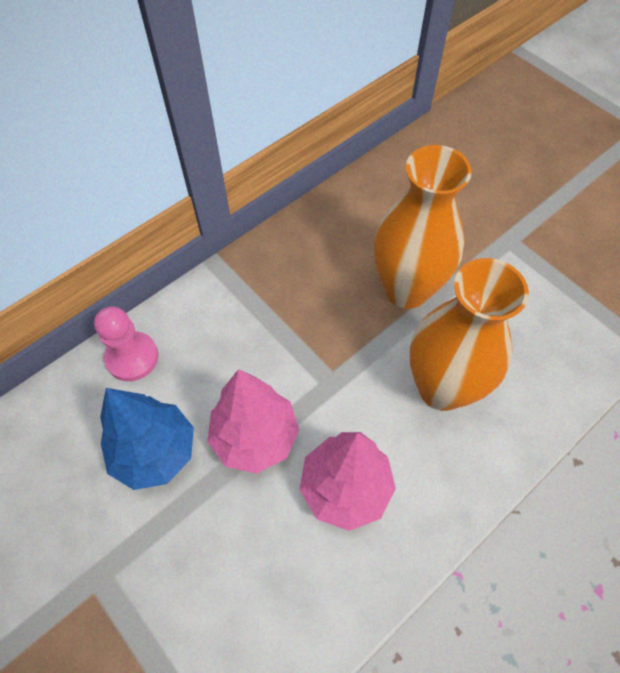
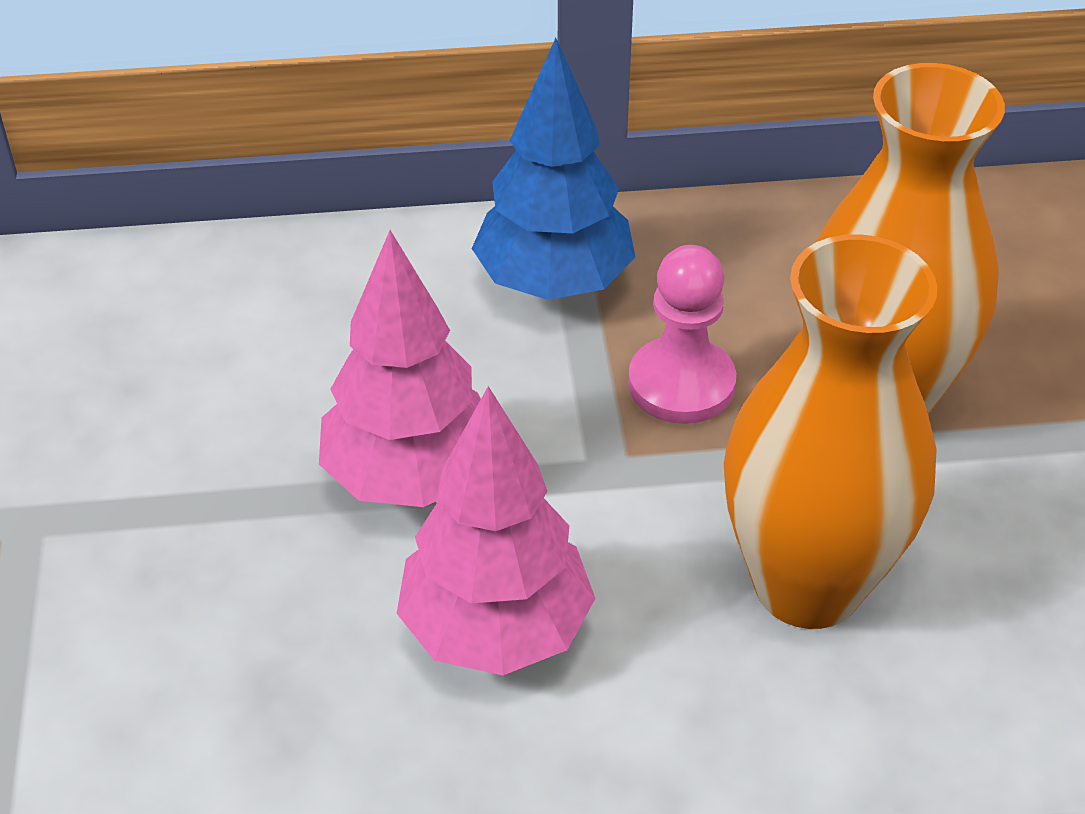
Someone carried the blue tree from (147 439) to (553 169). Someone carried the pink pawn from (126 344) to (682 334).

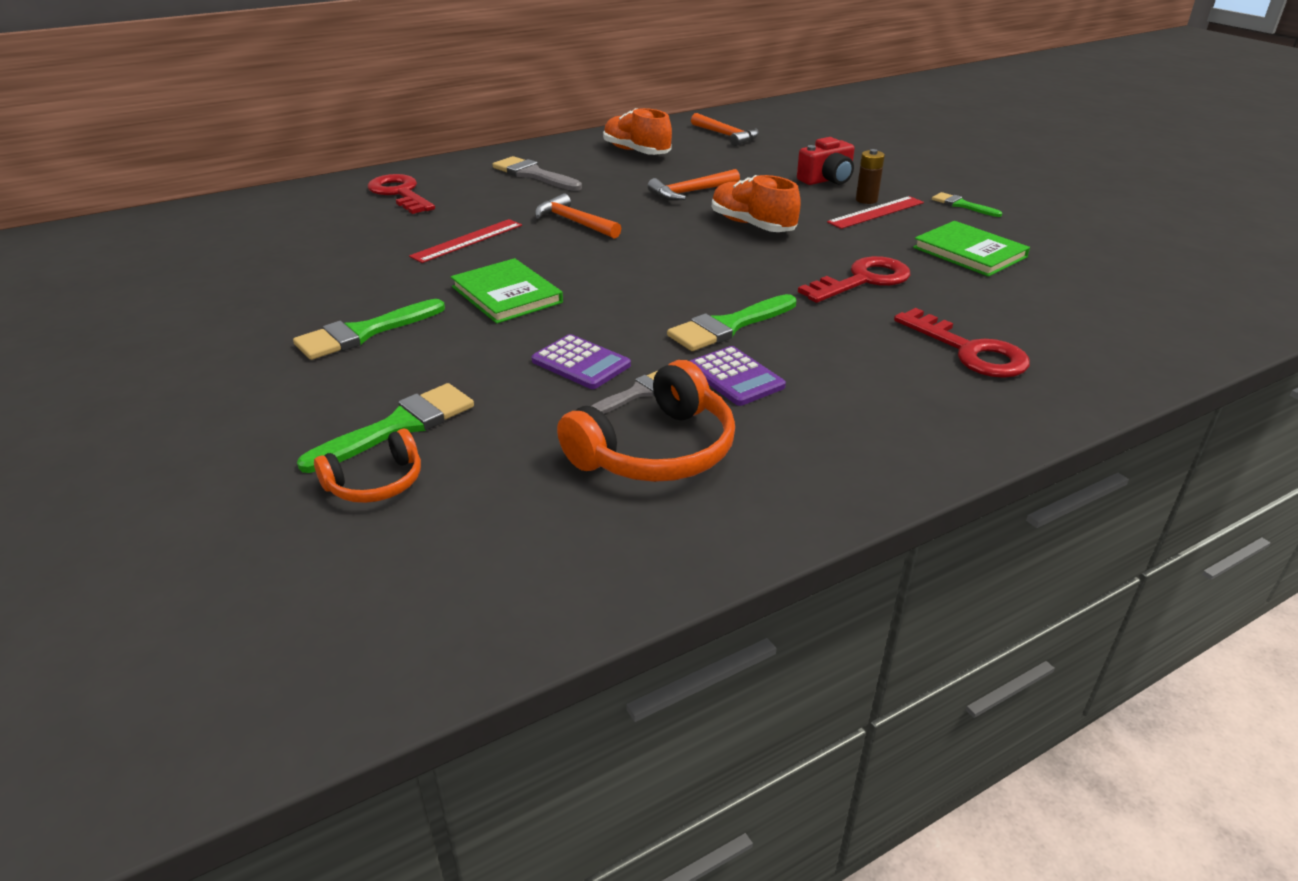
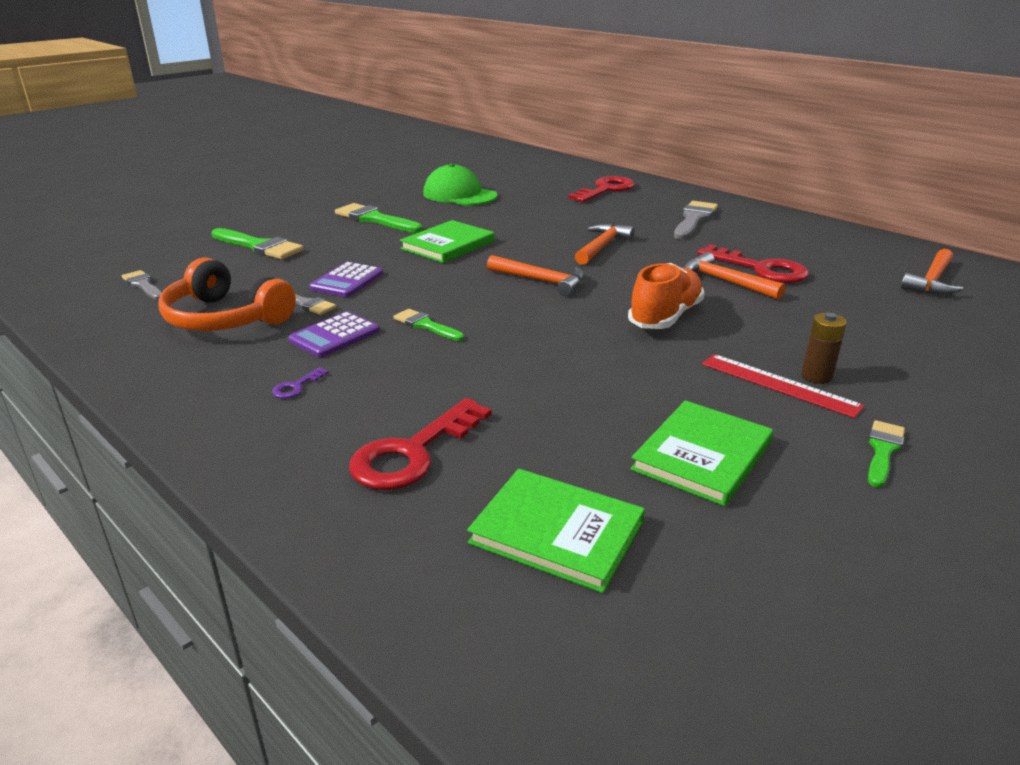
Someone put down the grey brush at (142 285). Someone put down the purple key at (300 382). Someone scaled the green brush at (731 322) by 0.60. Someone put down the green cap at (460 184). Someone put down the green book at (556 531). Someone put down the orange hammer at (536 275). Someone carried the red key from (854 279) to (753 264). Someone took away the orange headphones at (367 466). Someone took away the red ruler at (465 241). Someone took away the orange shoe at (637 131). Someone took away the red camera at (826 161).

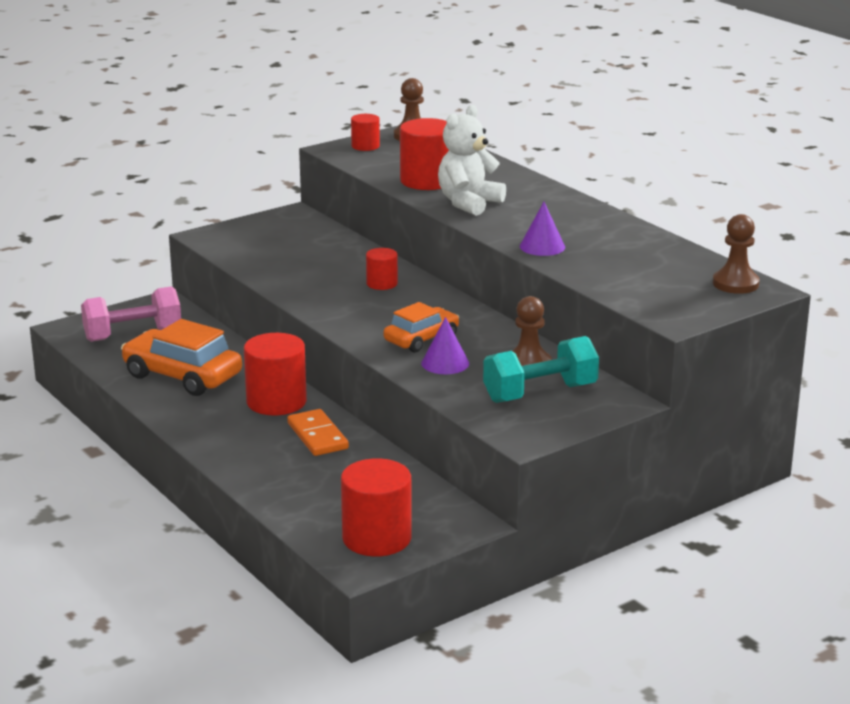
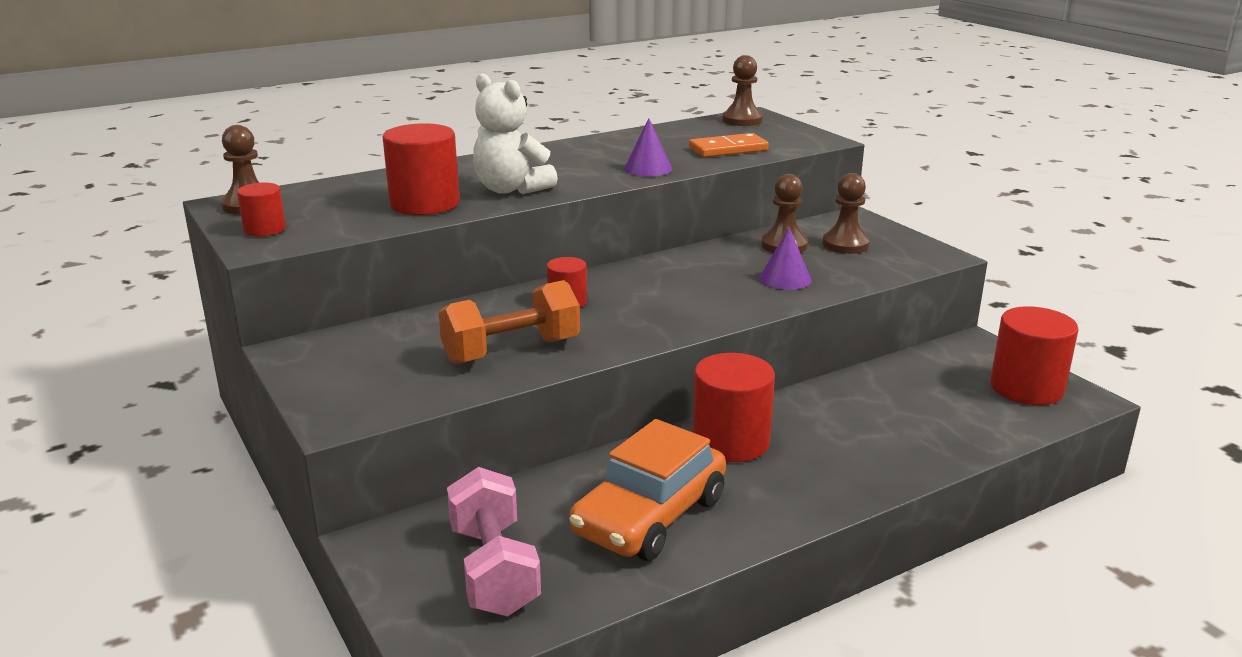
Someone put down the orange dumbbell at (509 322). Someone carried the orange domino from (318 432) to (729 145). Someone swapped the turquoise dumbbell at (541 369) for the brown pawn at (846 213). Someone took away the orange car at (421 327).

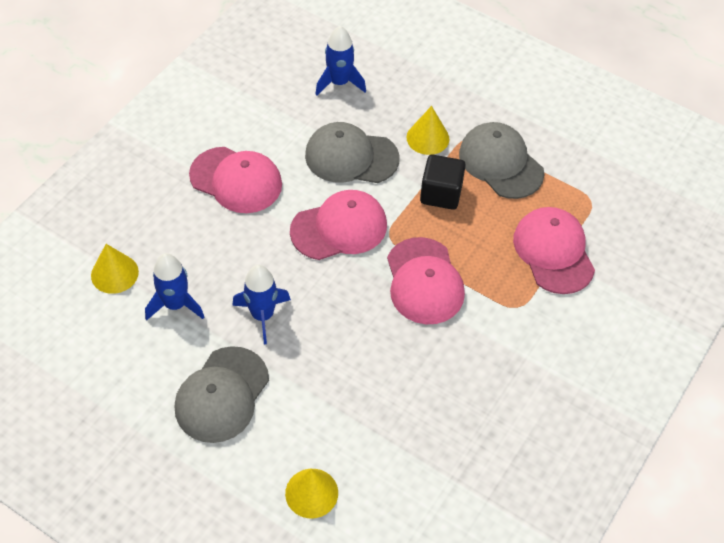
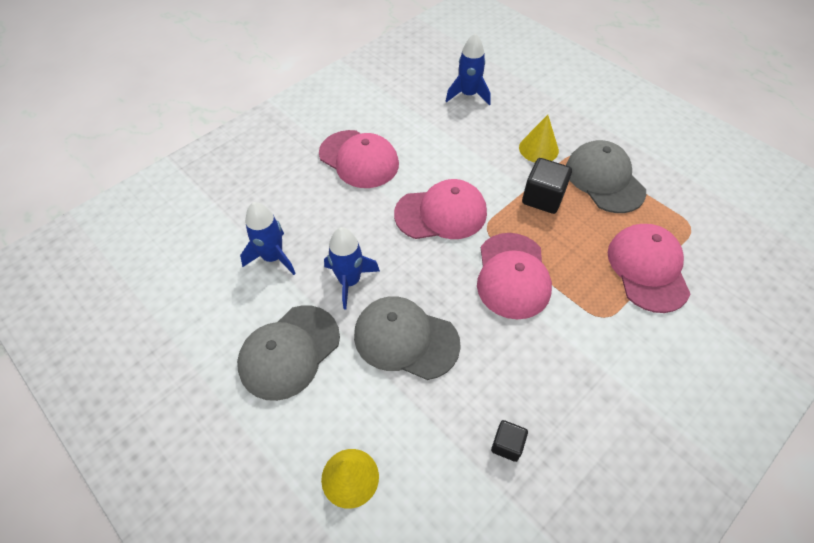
Someone carried the grey cap from (352 152) to (407 338). Someone put down the black cube at (509 441). Someone took away the yellow cone at (115 269).

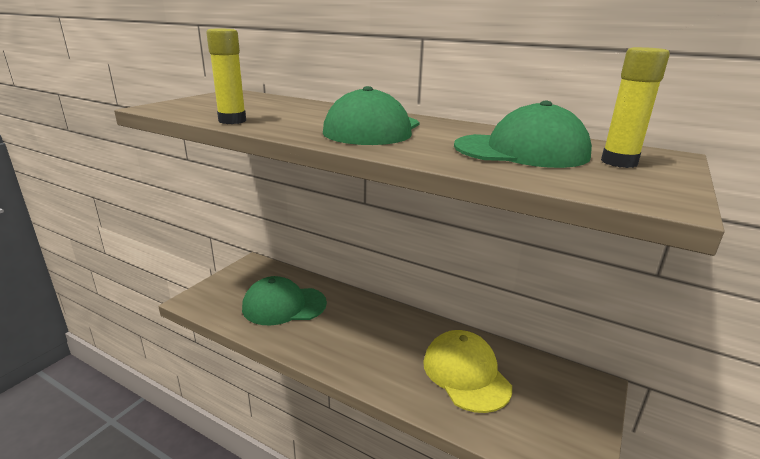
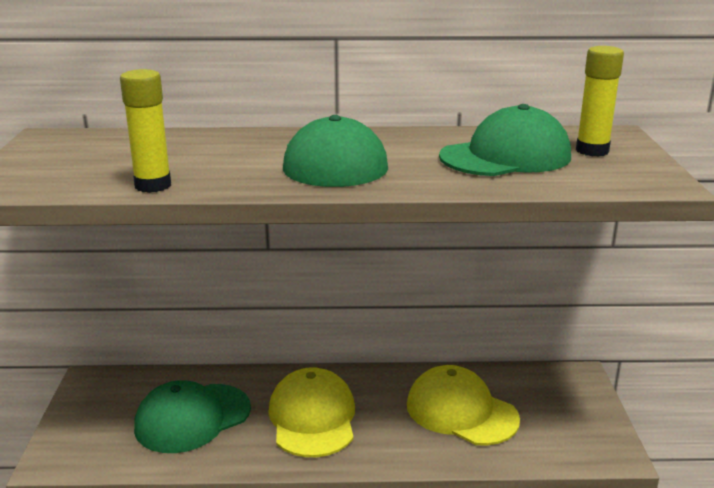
Someone put down the yellow cap at (311 412).

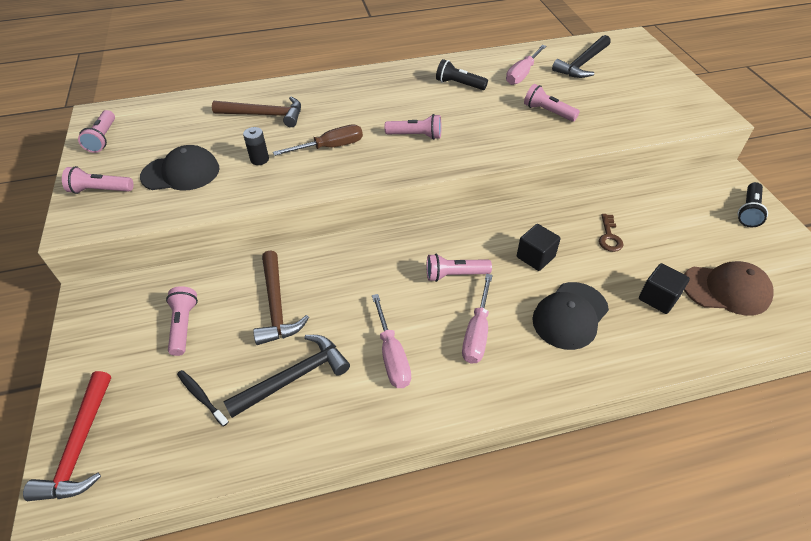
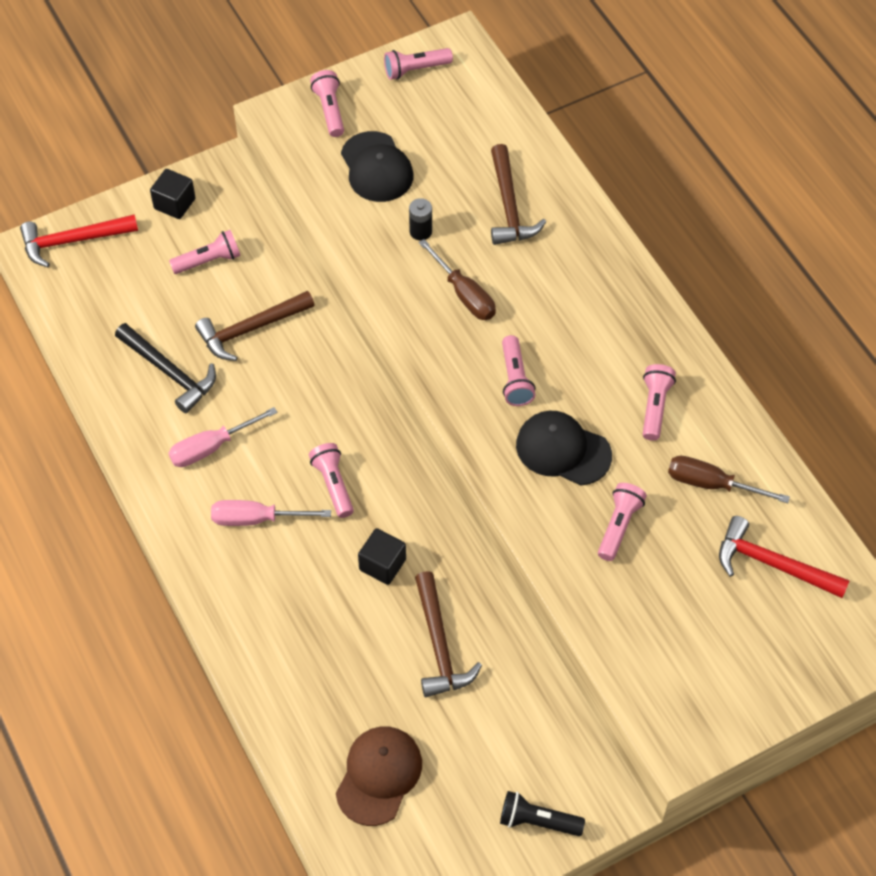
Someone carried the black cube from (664 288) to (173 194). Someone rotated the brown cap at (729 288) by 150 degrees counterclockwise. Someone swapped the brown key at (611 233) for the brown hammer at (448 634). Someone carried the black cap from (570 316) to (564 448). Someone repainted the black flashlight at (462 74), which became the pink flashlight at (659 402). Someone repainted the pink screwdriver at (526 65), which became the brown screwdriver at (729 479). Someone repainted the black hammer at (581 56), which became the red hammer at (784 557). Someone took away the black toothbrush at (203 398).

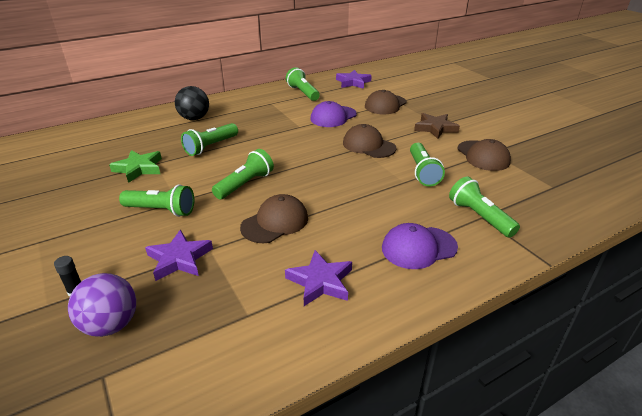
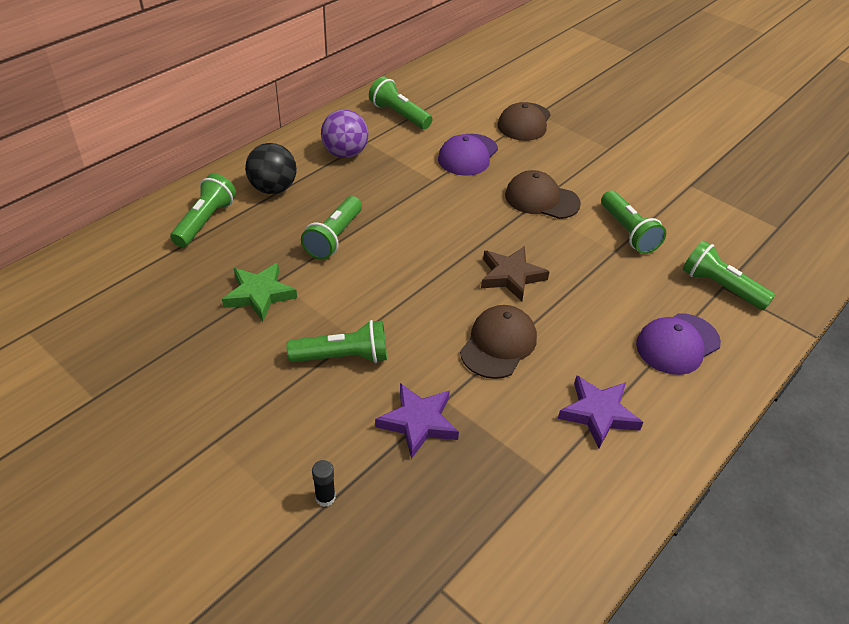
Someone carried the green flashlight from (243 174) to (203 210). Someone carried the purple ball from (102 305) to (345 133). Someone carried the brown star from (437 126) to (515 274). Someone took away the purple star at (354 79). Someone took away the brown cap at (484 155).

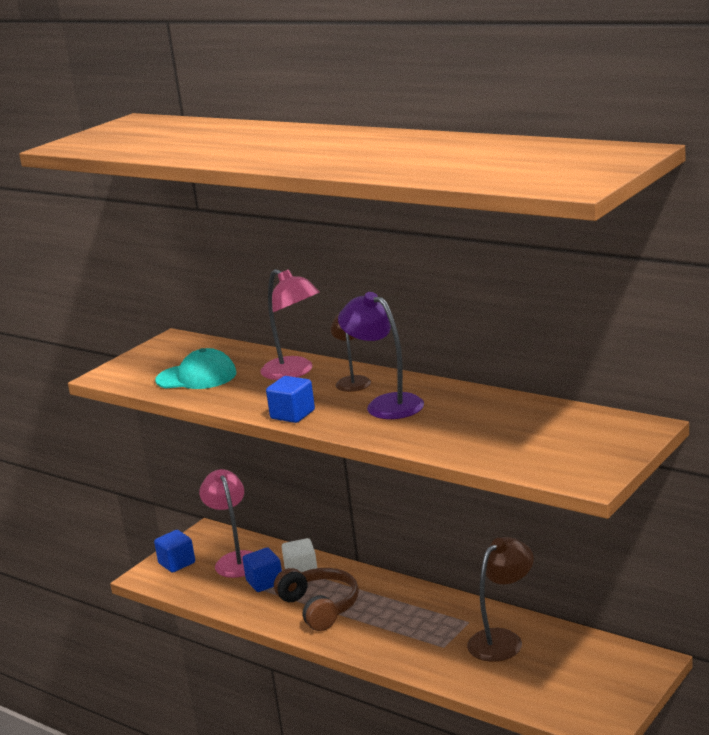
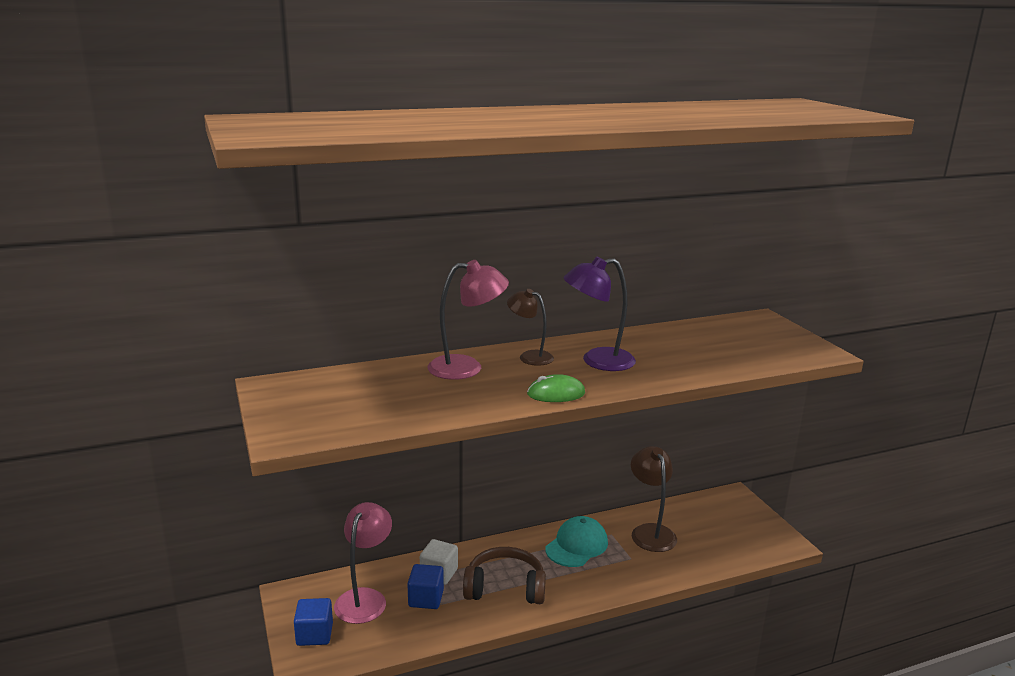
Someone rotated the pink lamp at (225 523) by 90 degrees clockwise. Someone swapped the blue cube at (290 399) for the green mouse at (556 388). Someone carried the turquoise cap from (195 368) to (576 541).

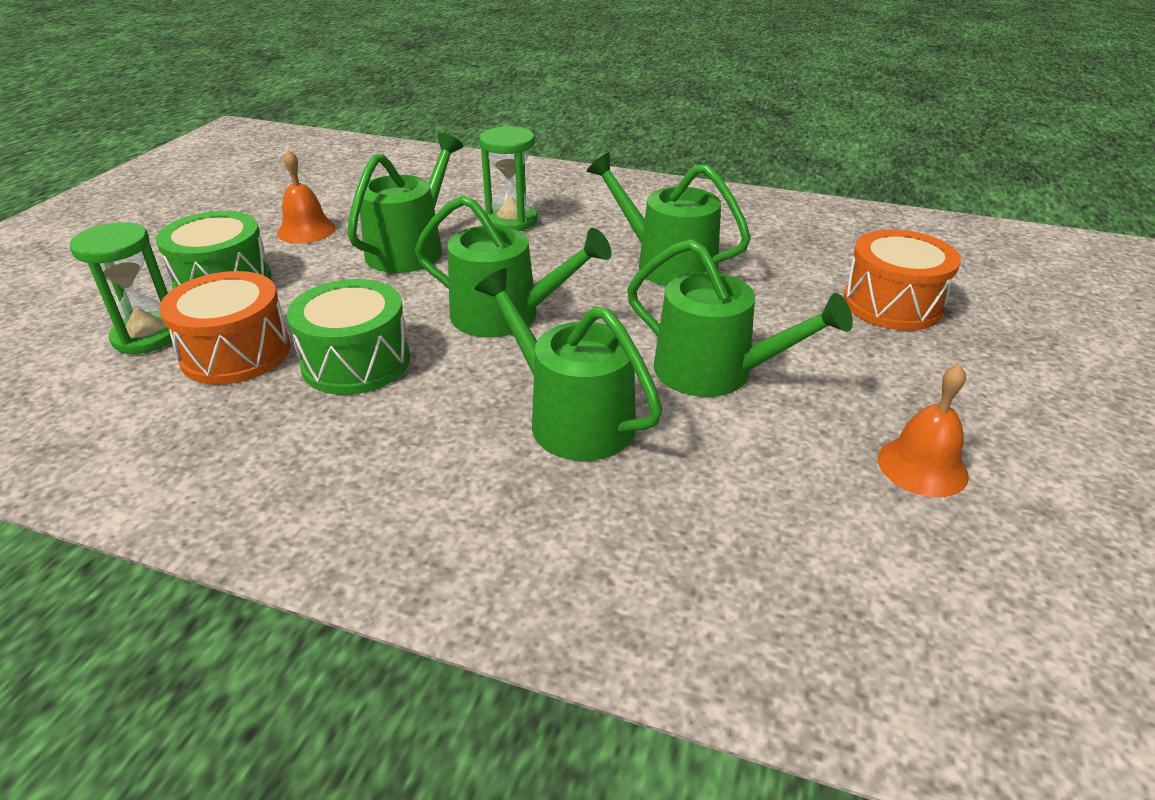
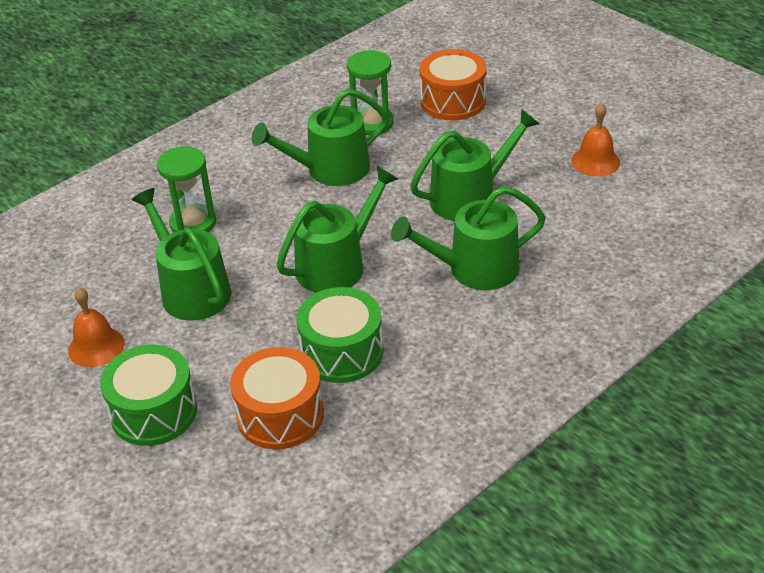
Someone carried the green hourglass from (121 288) to (370 92).

